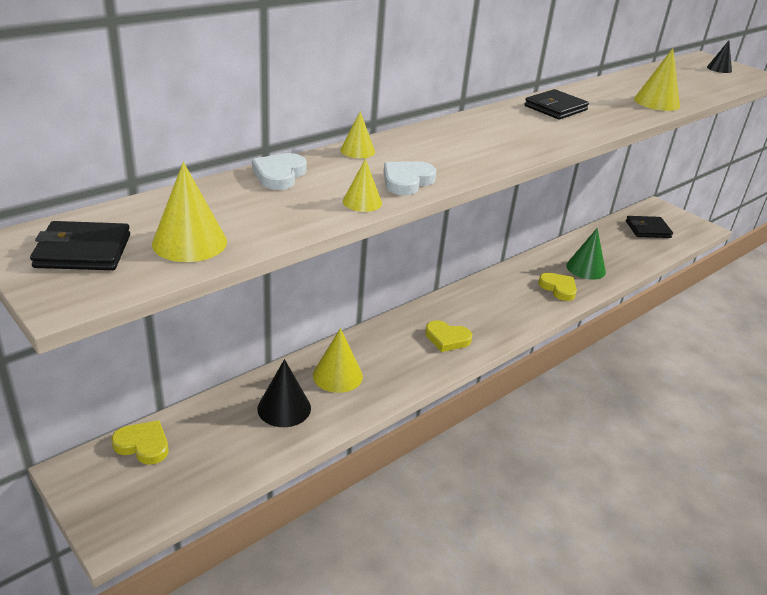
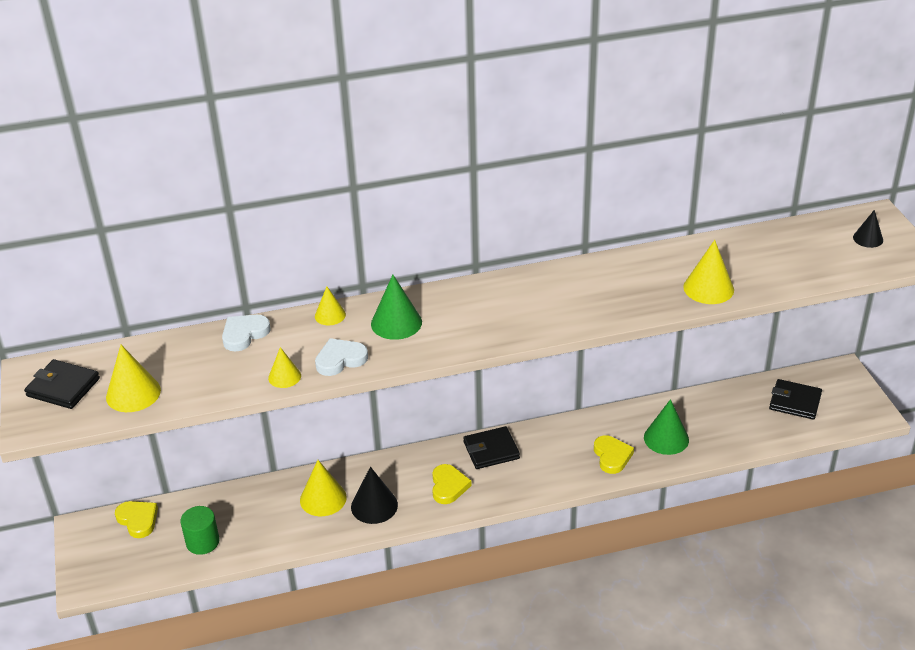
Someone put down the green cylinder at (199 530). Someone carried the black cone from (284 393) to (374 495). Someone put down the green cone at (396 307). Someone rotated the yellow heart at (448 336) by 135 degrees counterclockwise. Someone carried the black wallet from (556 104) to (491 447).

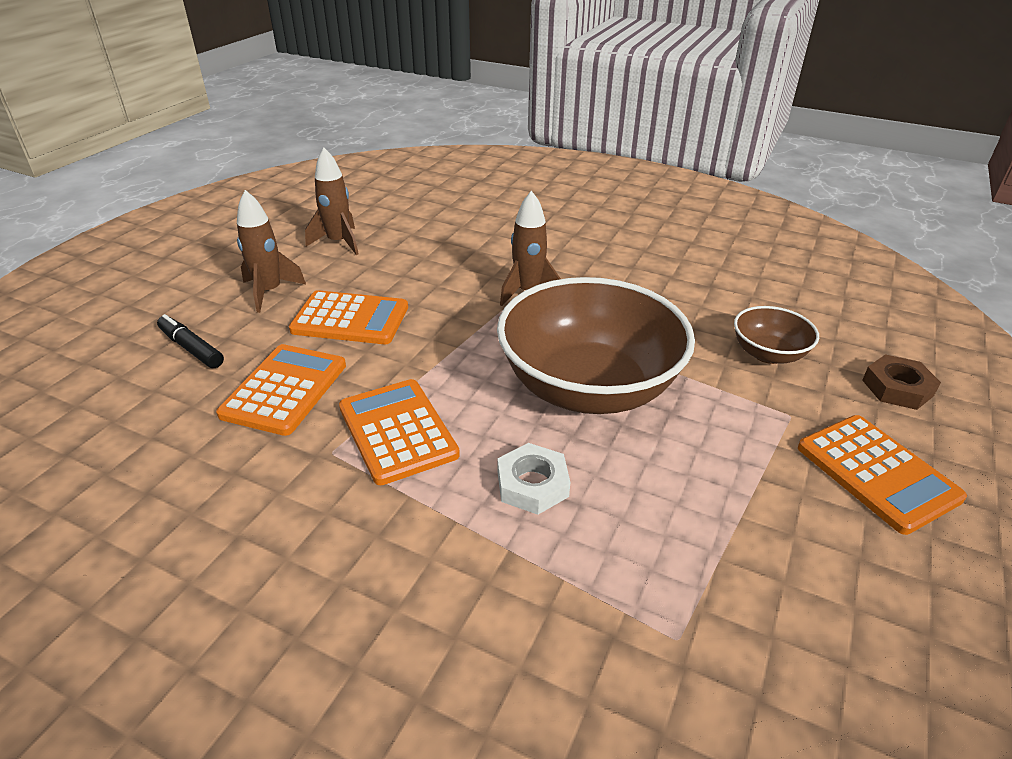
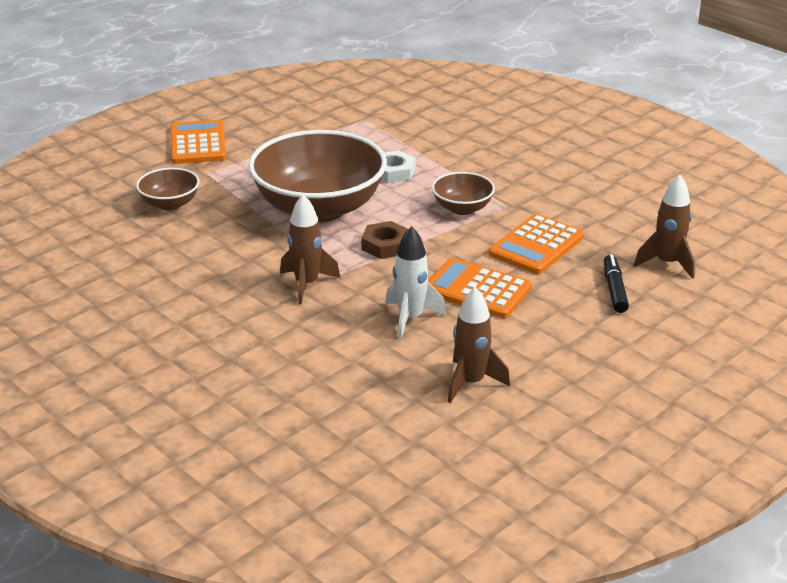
Someone carried the brown nut from (901 382) to (384 240). Someone put down the white rocket at (415 282). Someone swapped the orange calculator at (399 432) for the brown bowl at (463 193). Someone rotated the black marker at (190 341) by 150 degrees counterclockwise. Someone carried the brown rocket from (271 251) to (664 227).

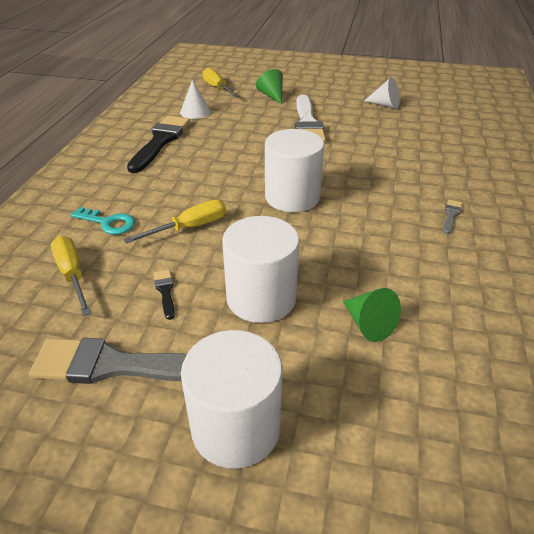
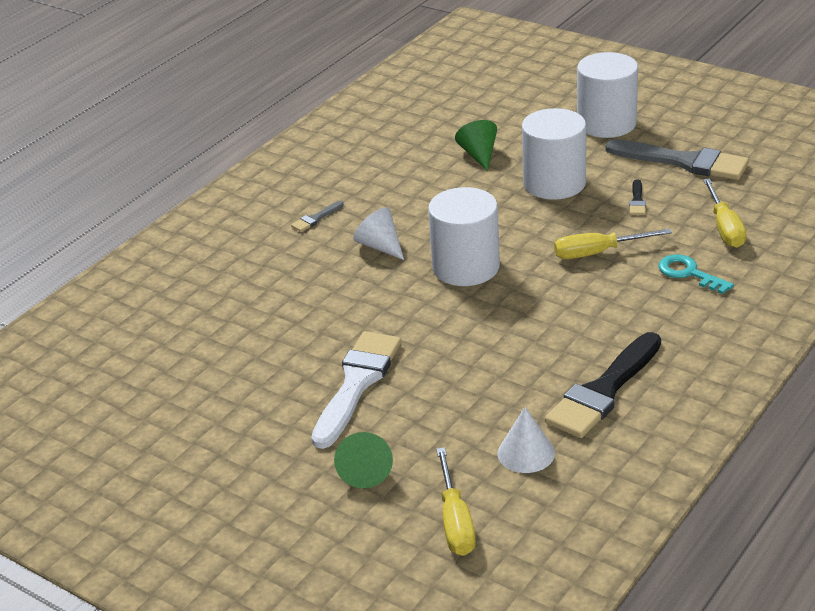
Someone carried the white cone from (382 93) to (378 233).

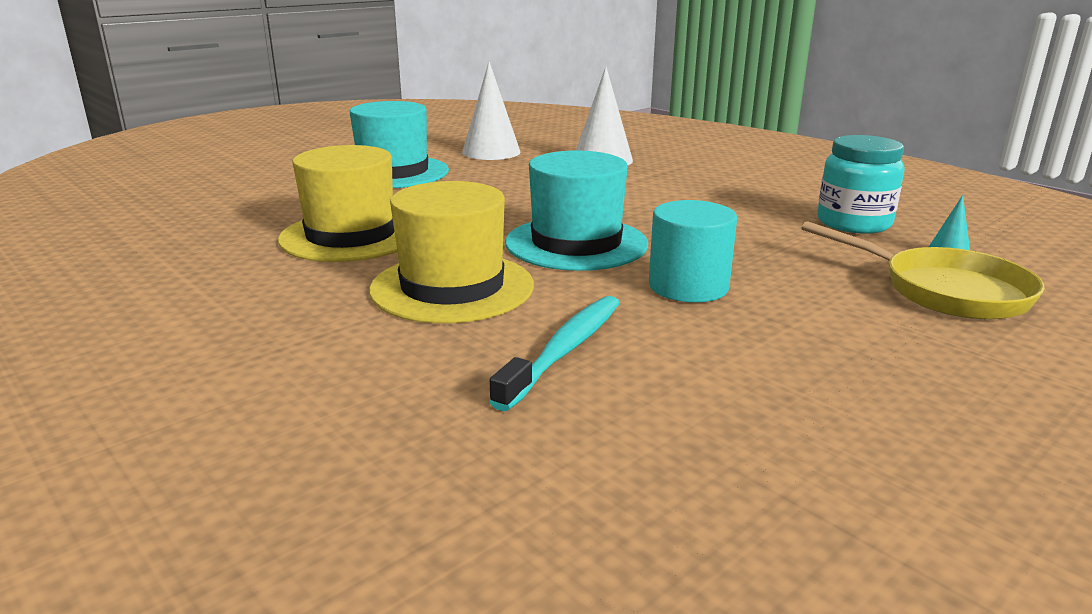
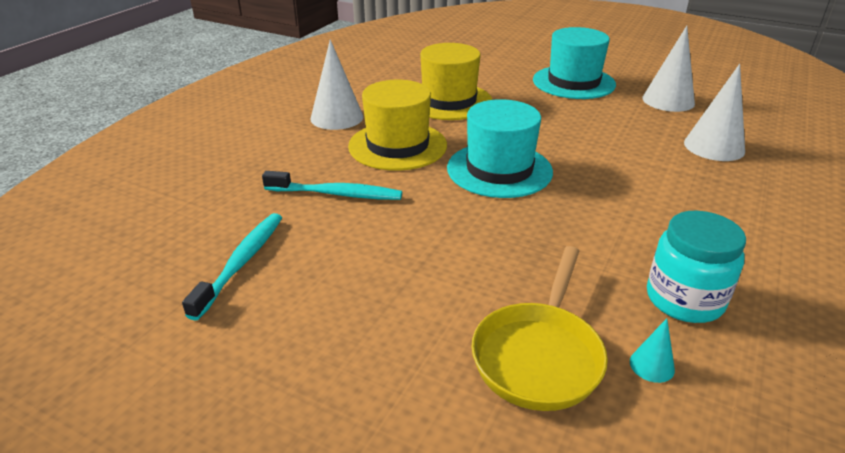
Someone put down the turquoise toothbrush at (232 267). Someone put down the white cone at (337 84). Someone took away the turquoise cylinder at (693 251).

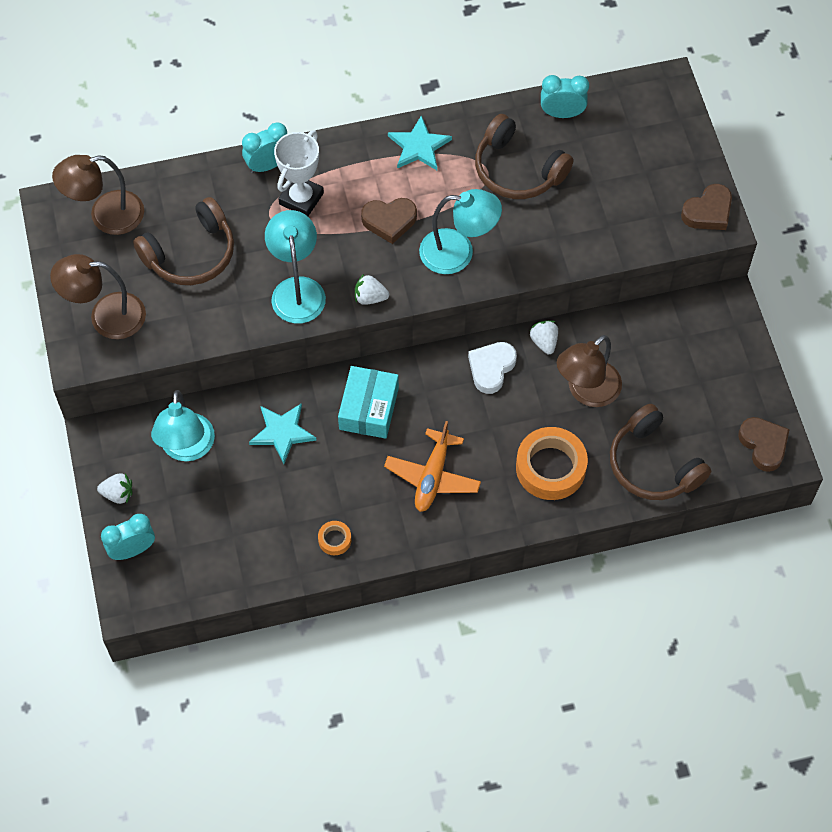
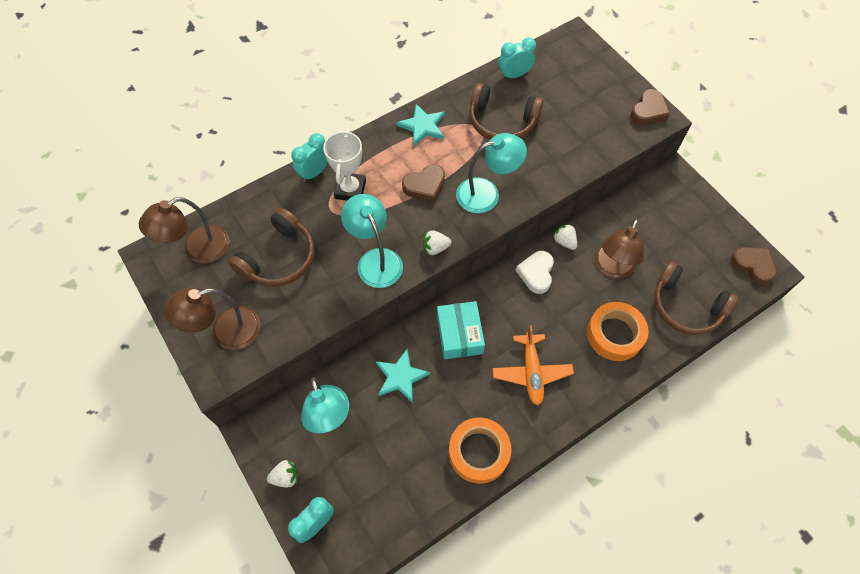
Someone scaled the orange tape at (334 538) by 2.16.

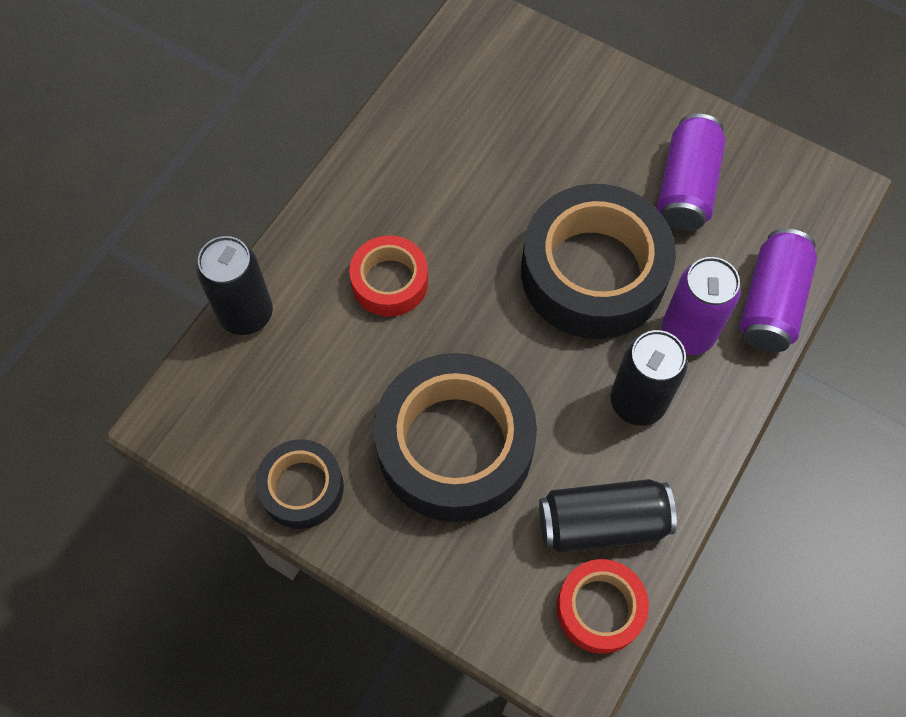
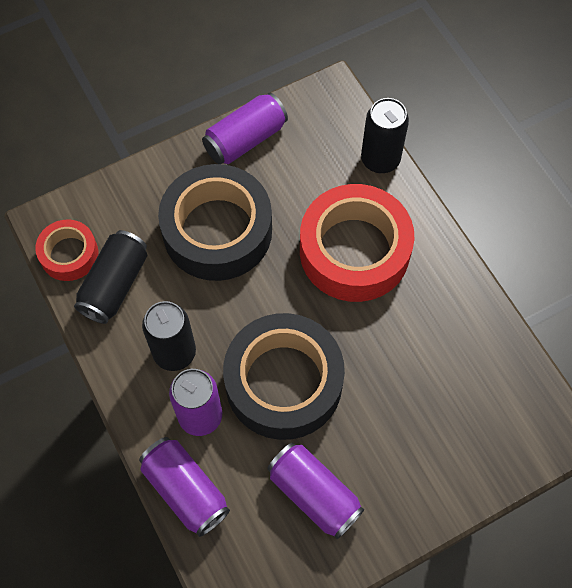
Someone swapped the black tape at (300 484) for the purple can at (245 128). Someone scaled the red tape at (388 276) by 1.90.

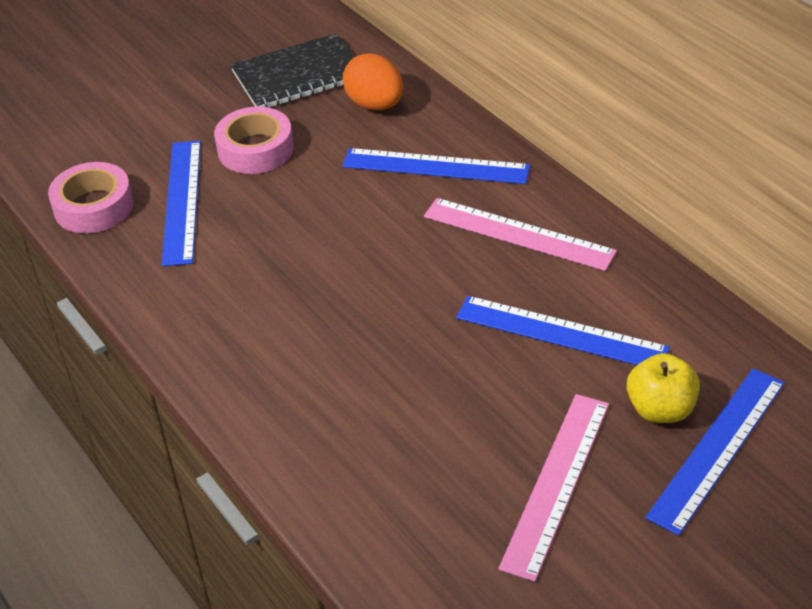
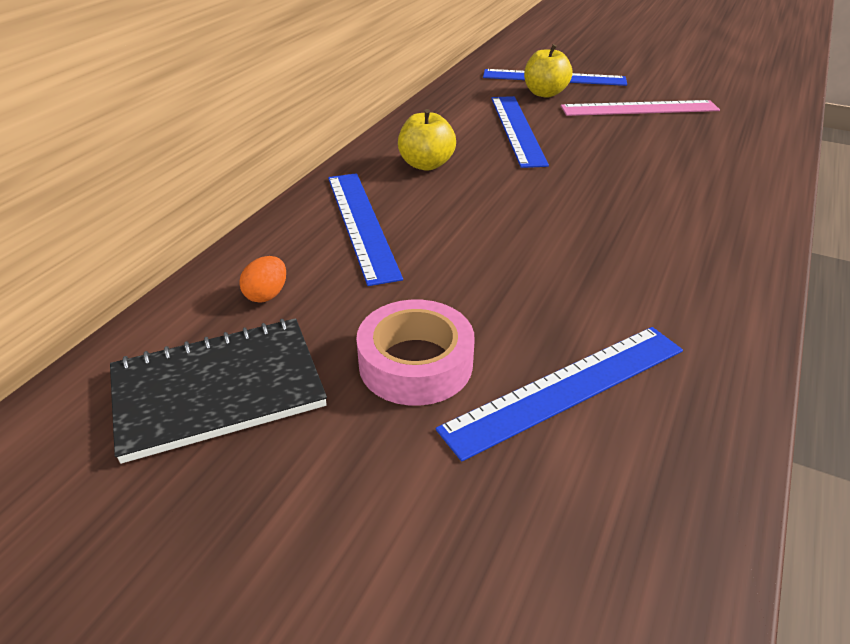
Someone rotated the black notebook at (292 70) by 60 degrees counterclockwise. Someone scaled the orange egg at (373 81) by 0.55. Someone swapped the pink ruler at (520 234) for the yellow apple at (427 140). Someone took away the pink tape at (91 197).

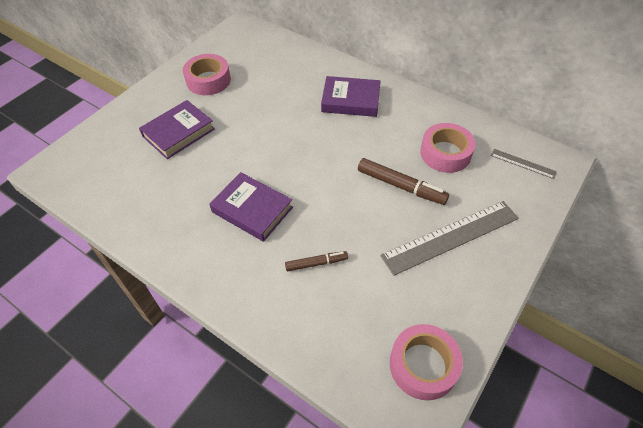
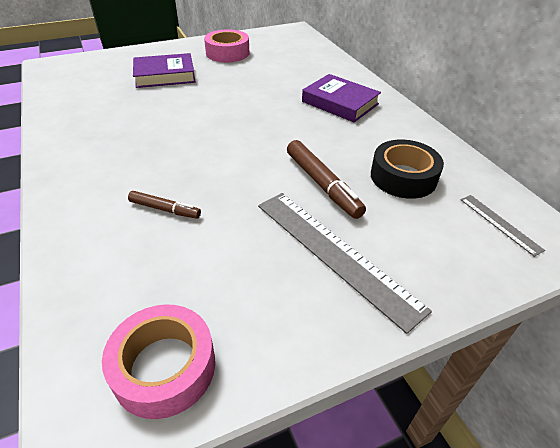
Someone rotated the grey ruler at (449 238) by 45 degrees clockwise. Someone repainted the pink tape at (448 148), which became the black tape at (407 169). Someone took away the purple book at (251 207).

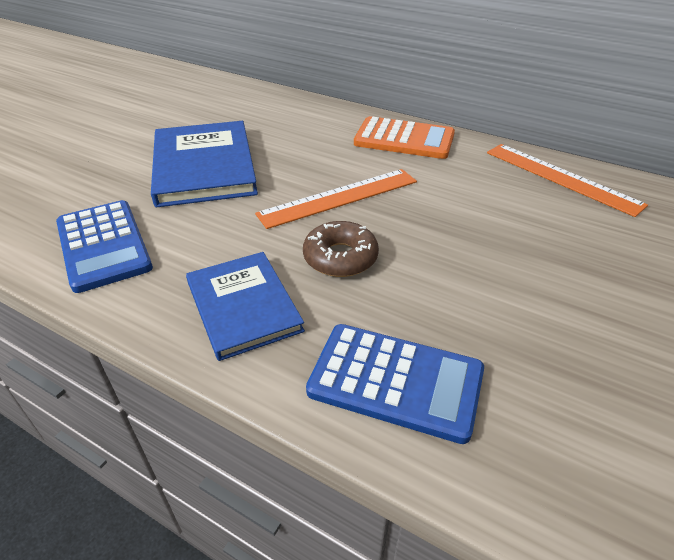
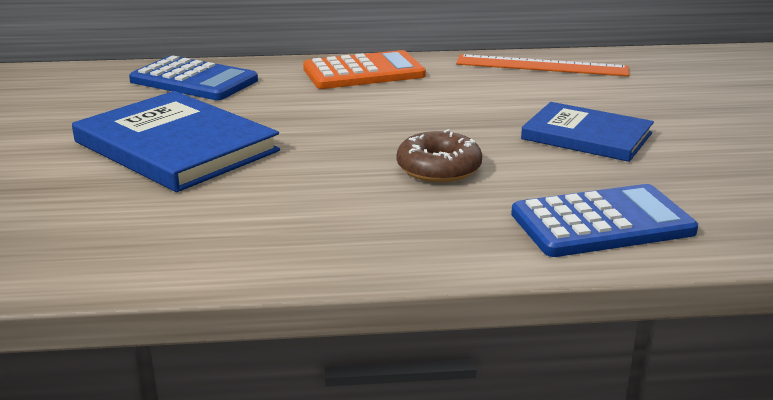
Someone carried the blue calculator from (104 246) to (193 77). Someone carried the blue book from (245 306) to (587 132). Someone took away the orange ruler at (336 199).

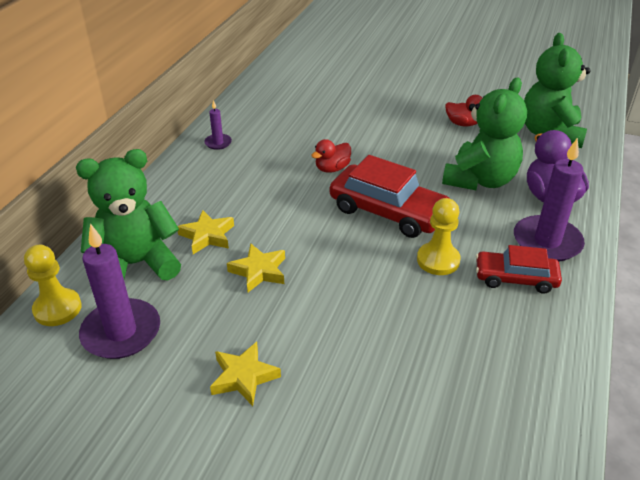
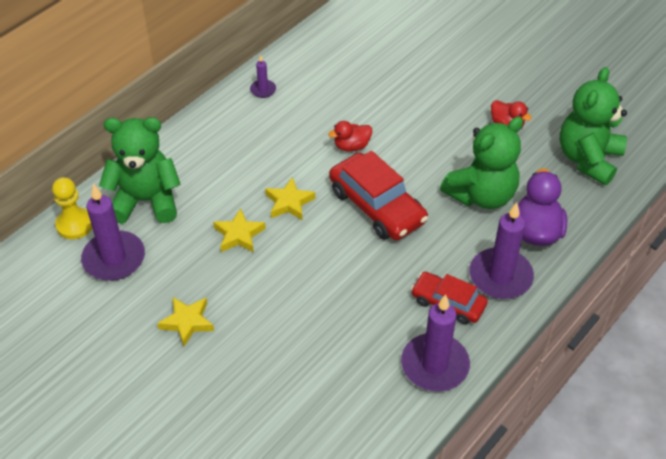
Someone carried the yellow star from (206 232) to (290 198). Someone put down the purple candle at (435 343). Someone took away the yellow pawn at (439 236).

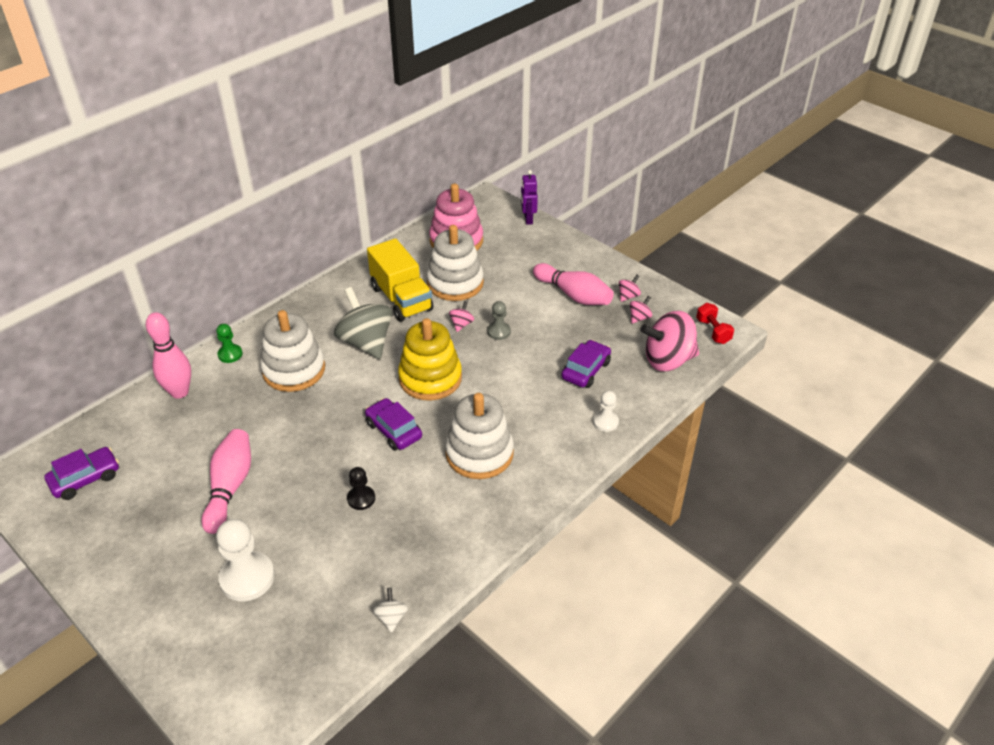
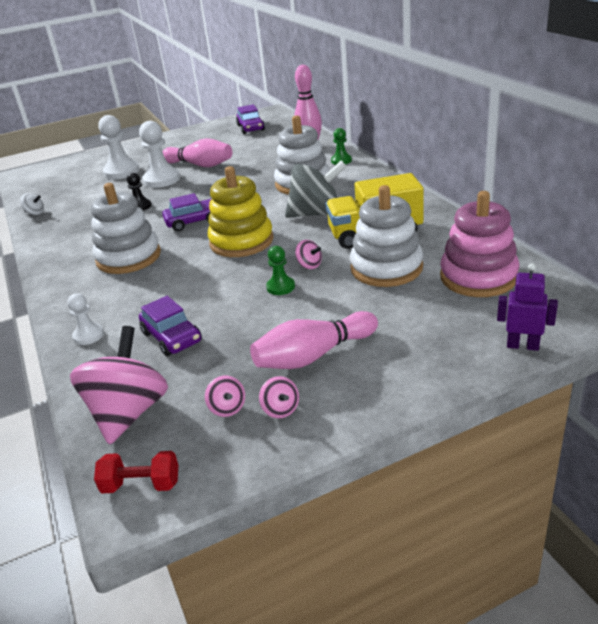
Someone put down the white pawn at (159 154). Someone repainted the grey pawn at (499 320), which became the green pawn at (280 270).

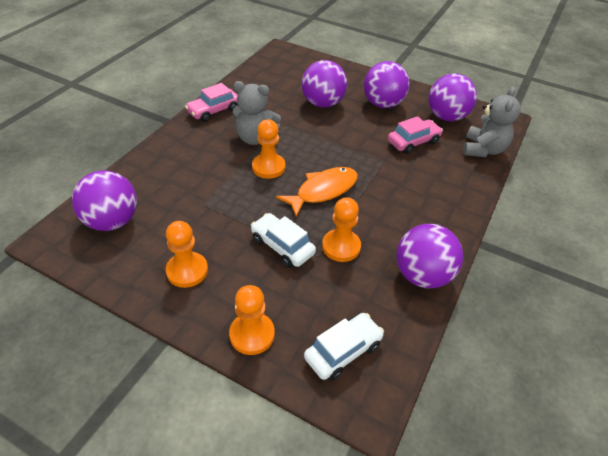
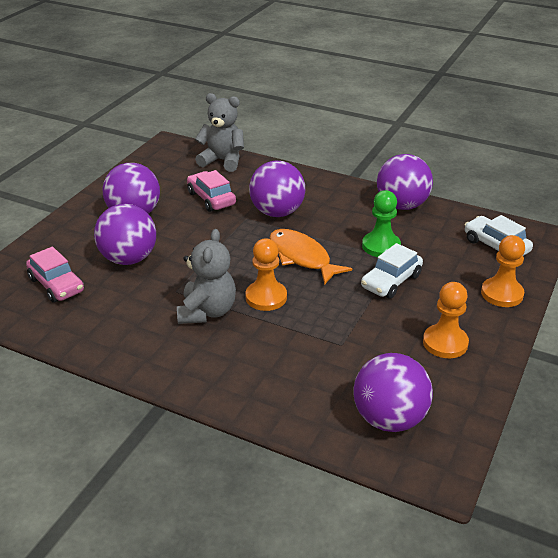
Someone carried the pink car from (211 102) to (55 275). Someone carried the purple ball from (453 97) to (277 189). Someone repainted the orange pawn at (341 229), which became the green pawn at (381 223).

